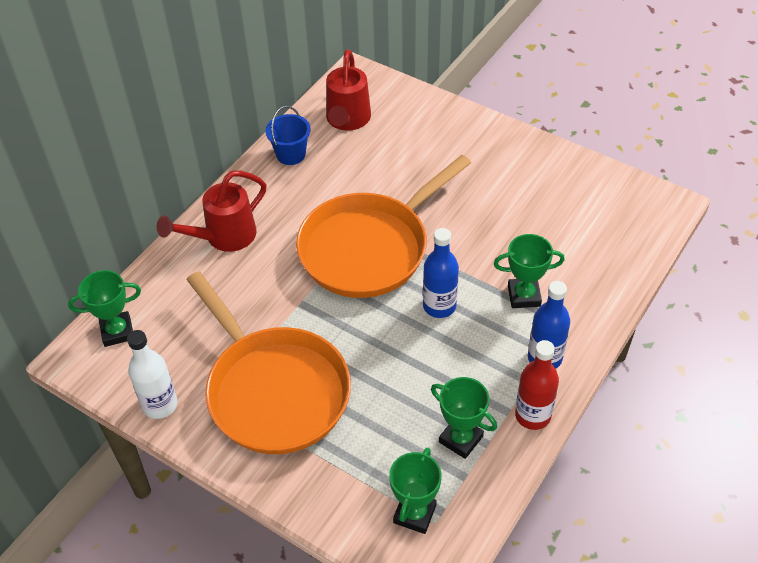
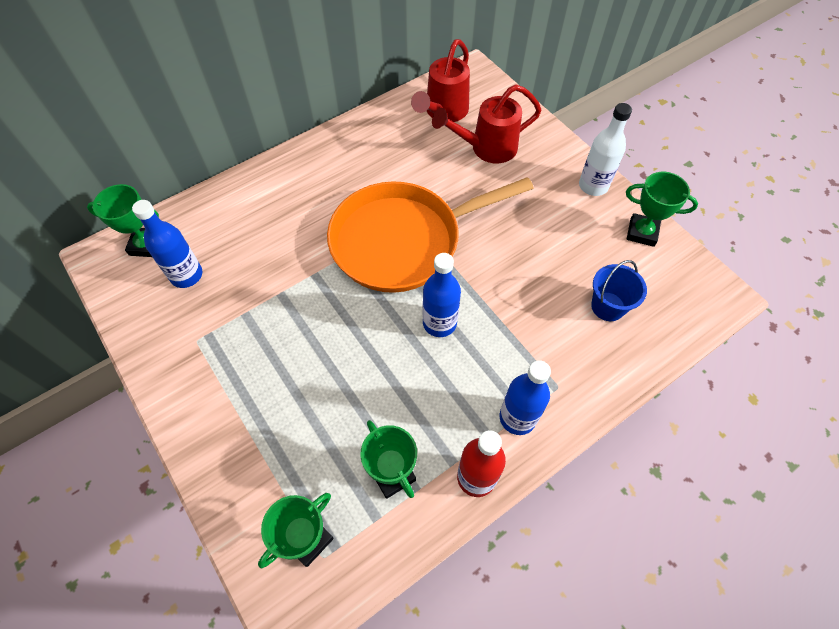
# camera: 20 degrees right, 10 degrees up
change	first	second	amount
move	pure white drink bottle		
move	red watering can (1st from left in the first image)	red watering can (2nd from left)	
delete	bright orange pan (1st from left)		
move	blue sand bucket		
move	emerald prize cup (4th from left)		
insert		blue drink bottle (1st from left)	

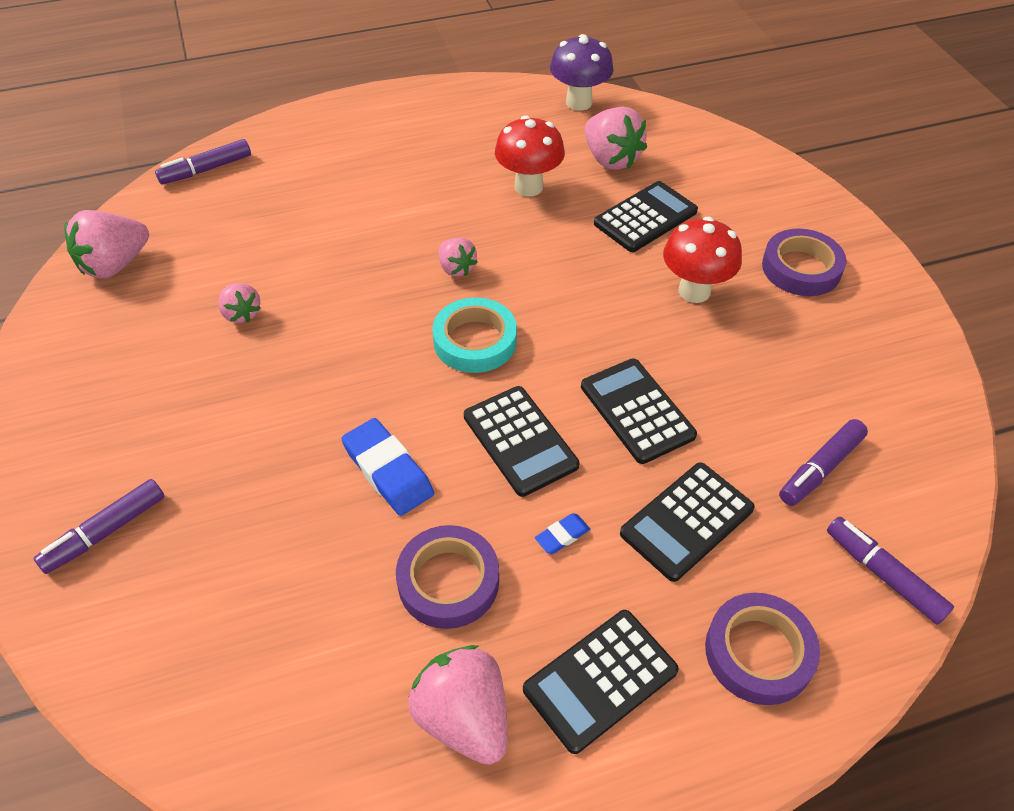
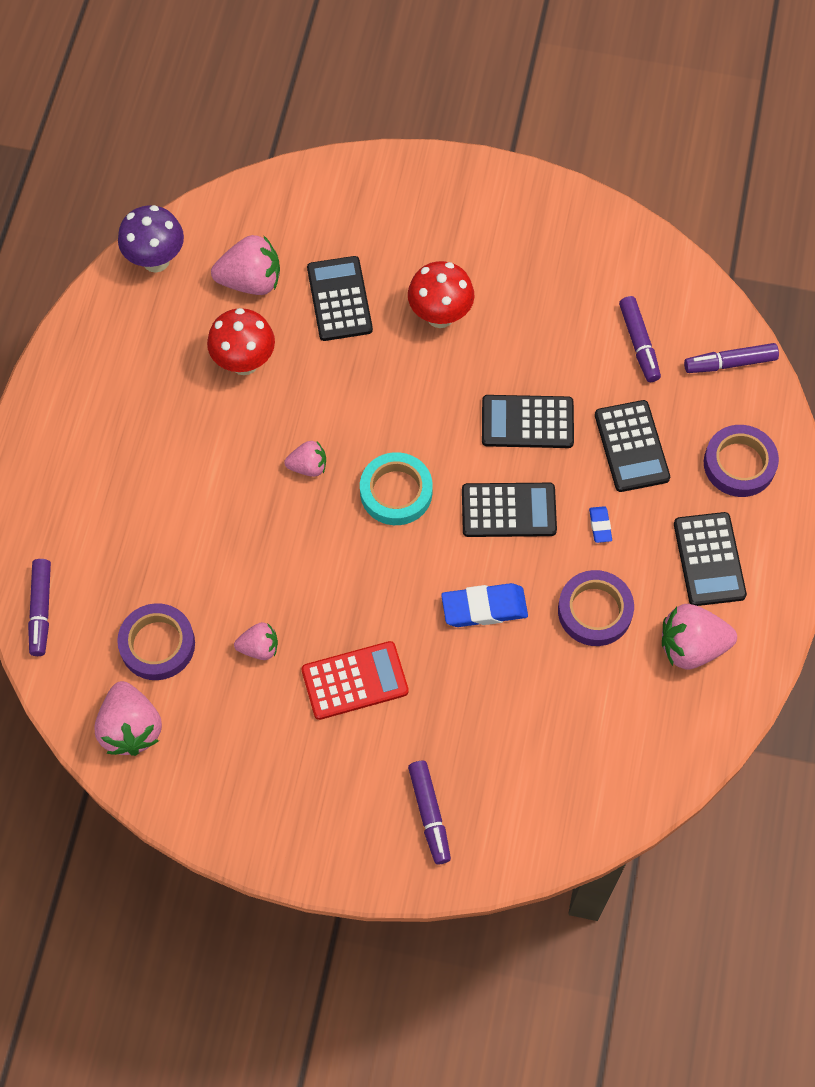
# camera: 60 degrees left, 15 degrees up
change	first	second	amount
move	purple sticky tape (3rd from left in the first image)	purple sticky tape (1st from left)	
insert		red adding machine	

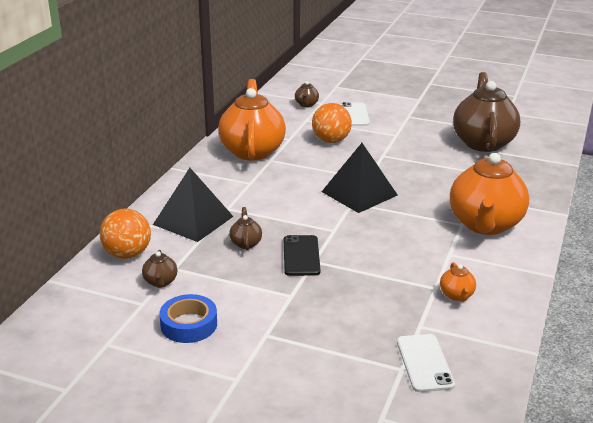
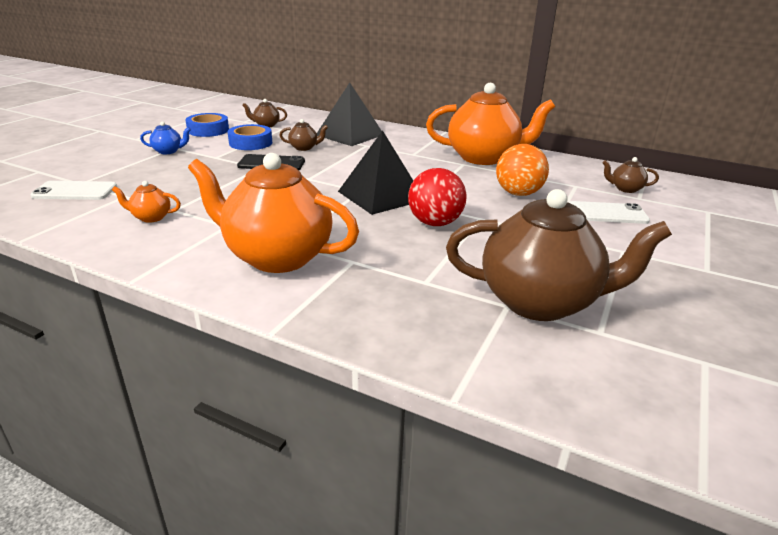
# camera: 95 degrees right, 0 degrees up
change	first	second	amount
delete	bright orange sphere (1st from left)		
insert		blue tea pot	
insert		blue sticky tape (2nd from left)	
insert		red sphere	

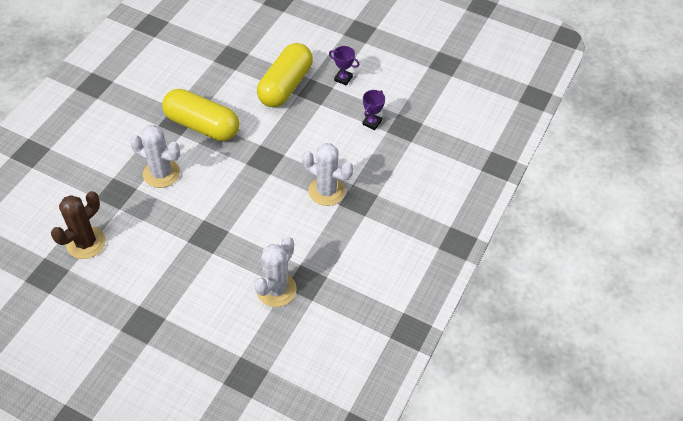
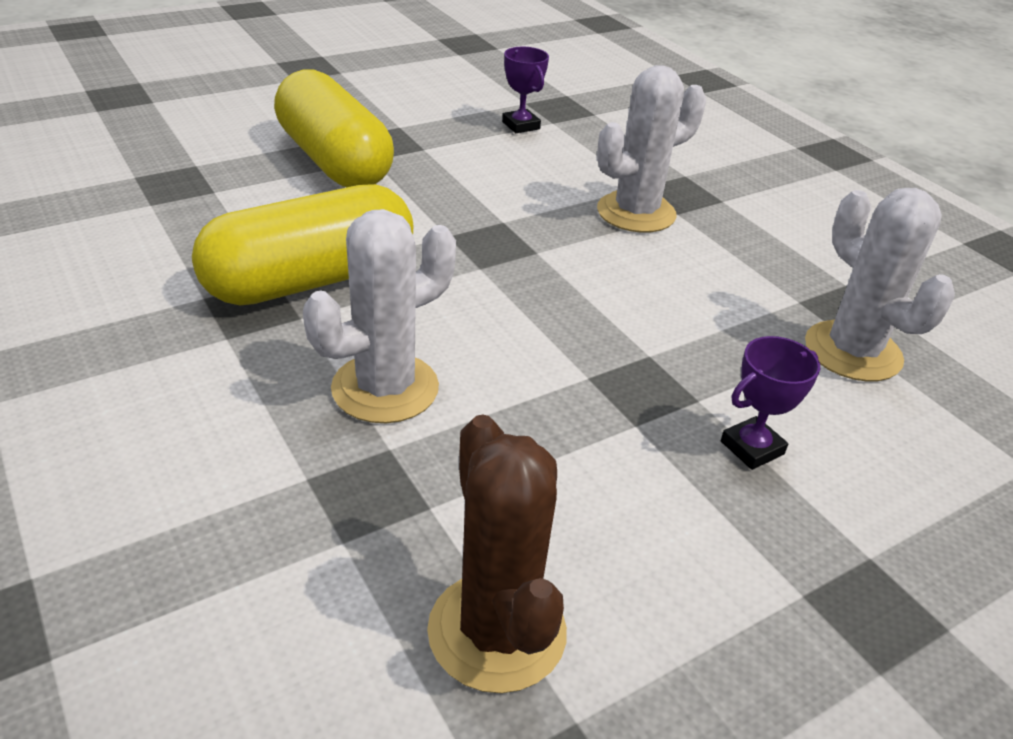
# camera: 60 degrees left, 15 degrees down
change	first	second	amount
move	purple prize cup (1st from left in the first image)	purple prize cup (2nd from left)	

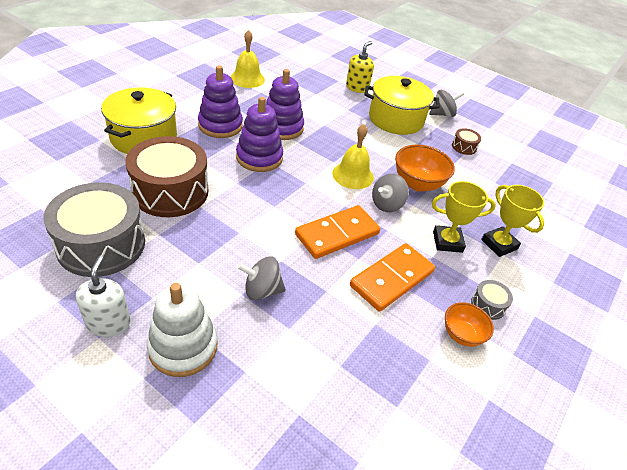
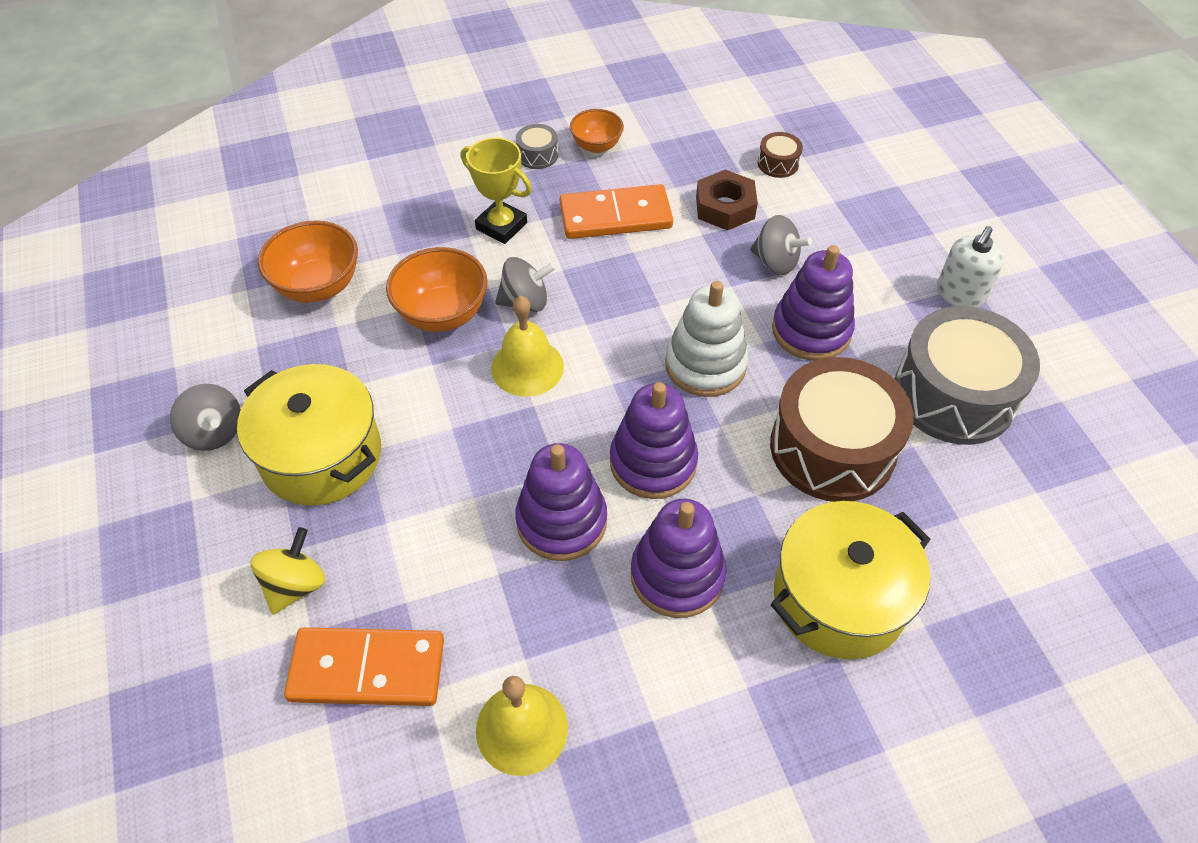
# camera: 140 degrees left, 10 degrees up
change	first	second	amount
move	pure white ring stacker		
move	bright orange domino (1st from left)		
replace	bright yellow pump bottle	bright yellow toy top	
rotate	ash-grey toy top (3rd from left in the first image)	ash-grey toy top (1st from left)	150 degrees counterclockwise
move	brown drum (2nd from left in the first image)	brown drum (1st from left)	
delete	bright yellow prize cup (2nd from left)		
insert		bright orange bowl (1st from left)	
insert		brown hexagon nut	
insert		purple ring stacker (4th from left)	

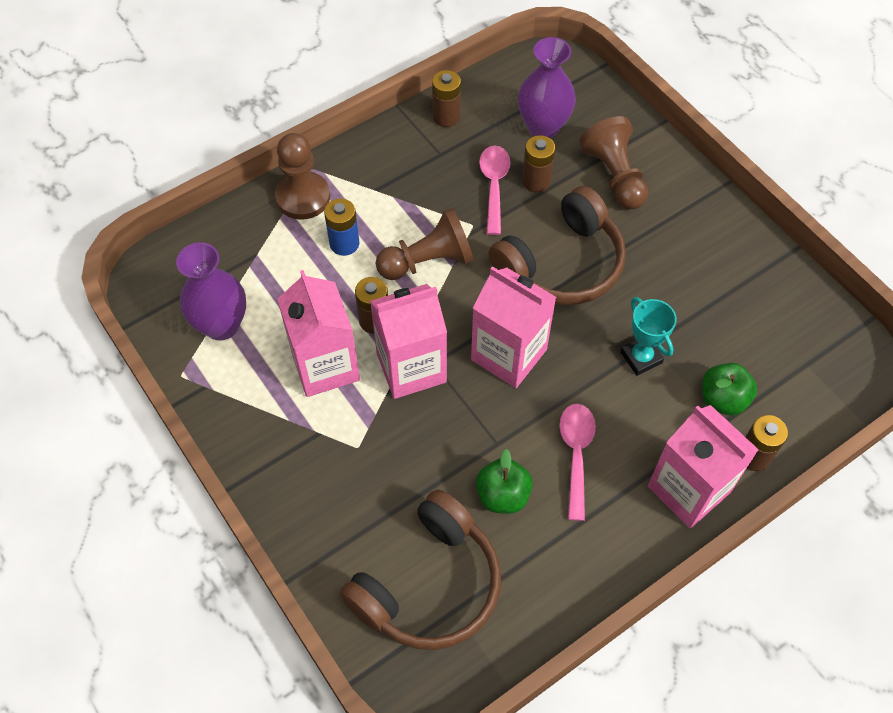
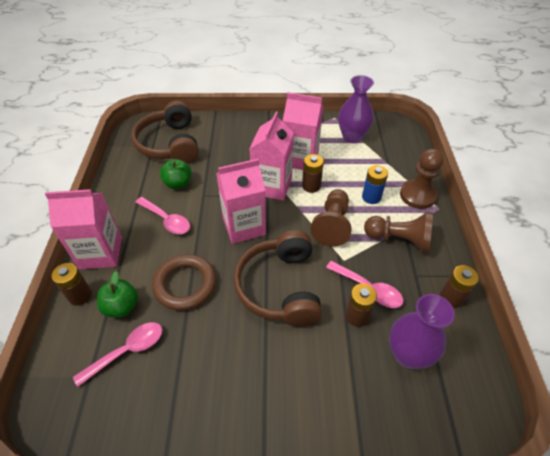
# camera: 125 degrees right, 10 degrees down
change	first	second	amount
move	brown pawn (3rd from left in the first image)	brown pawn (2nd from left)	
replace	aqua prize cup	brown torus	
insert		rosy spoon (1st from left)	

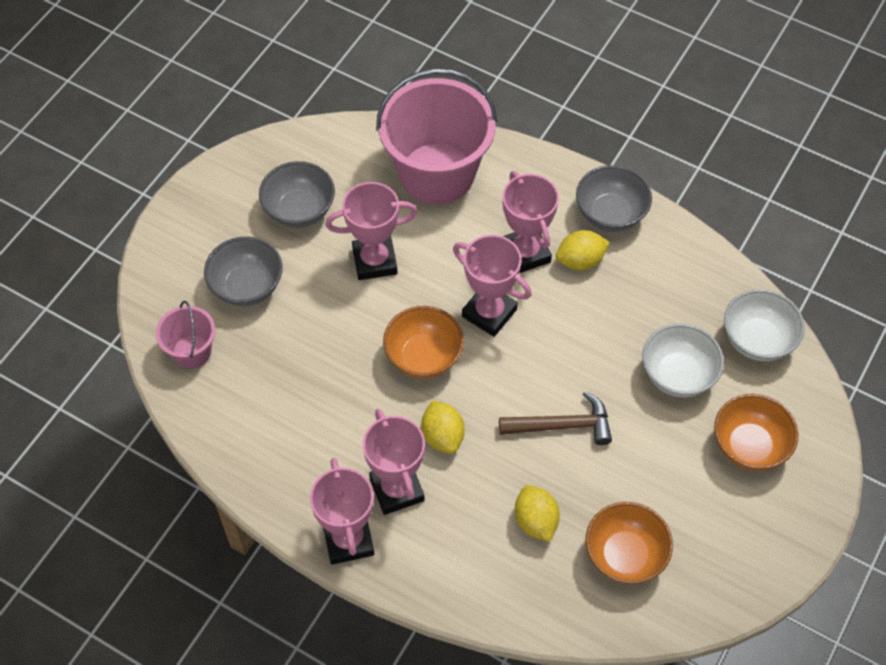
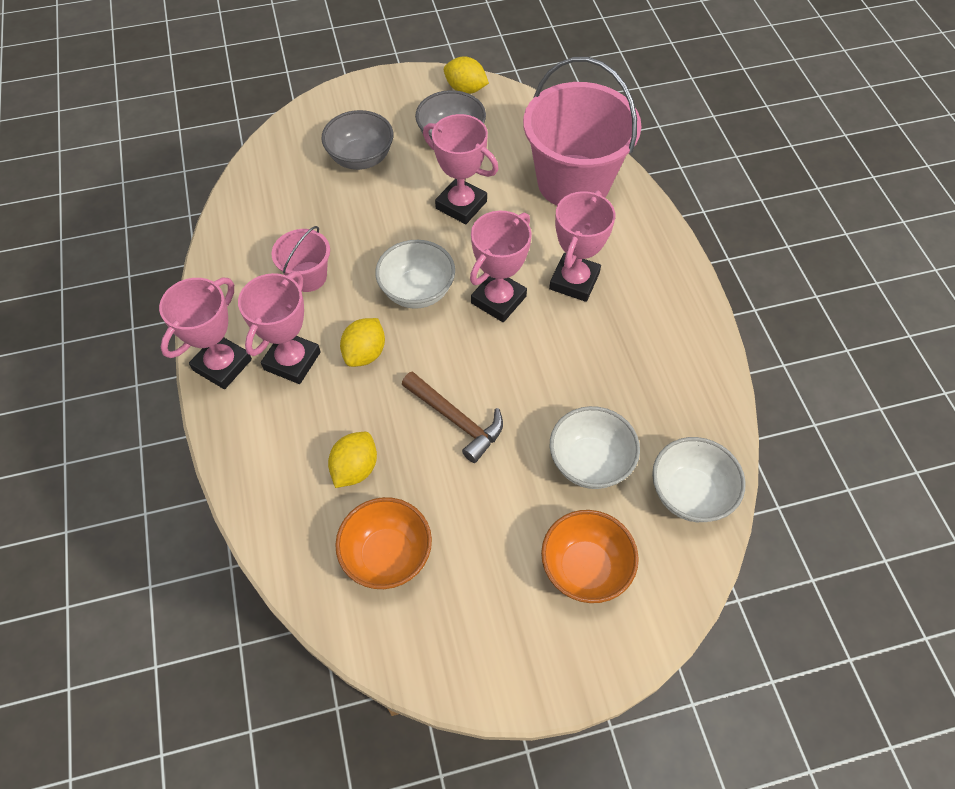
# camera: 45 degrees right, 0 degrees up
change	first	second	amount
move	rosy sand bucket (1st from left)		
recolor	bright orange bowl (1st from left)	pure white bowl (1st from left)	
rotate	rosy prize cup (4th from left)		45 degrees clockwise
move	bright yellow citrus fruit (3rd from left)		
delete	ash-grey bowl (3rd from left)		

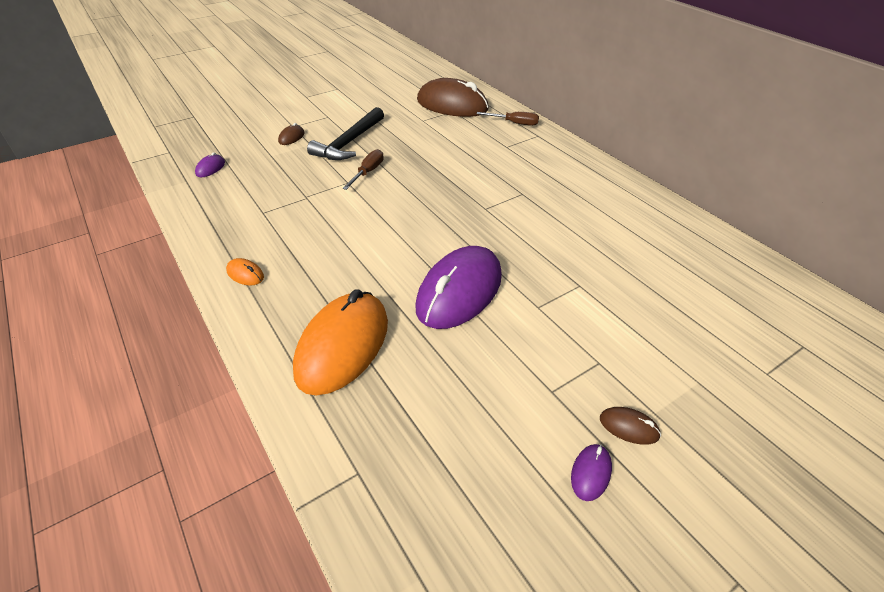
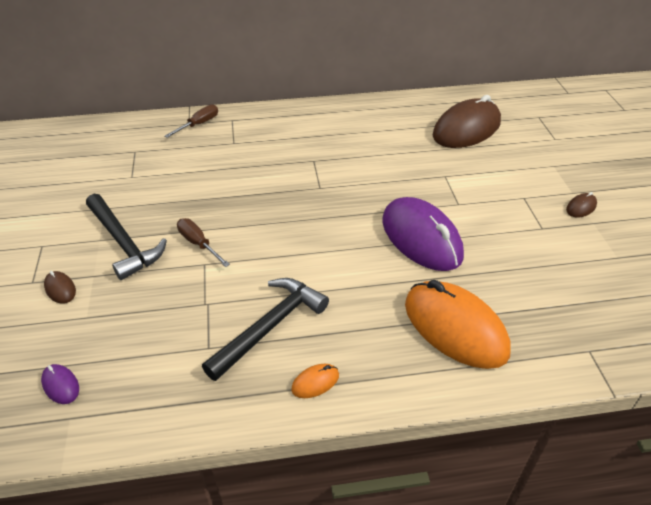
# camera: 65 degrees left, 0 degrees up
change	first	second	amount
move	brown PC mouse (2nd from left)		
delete	purple PC mouse (3rd from left)		
insert		ebony claw hammer (2nd from left)	

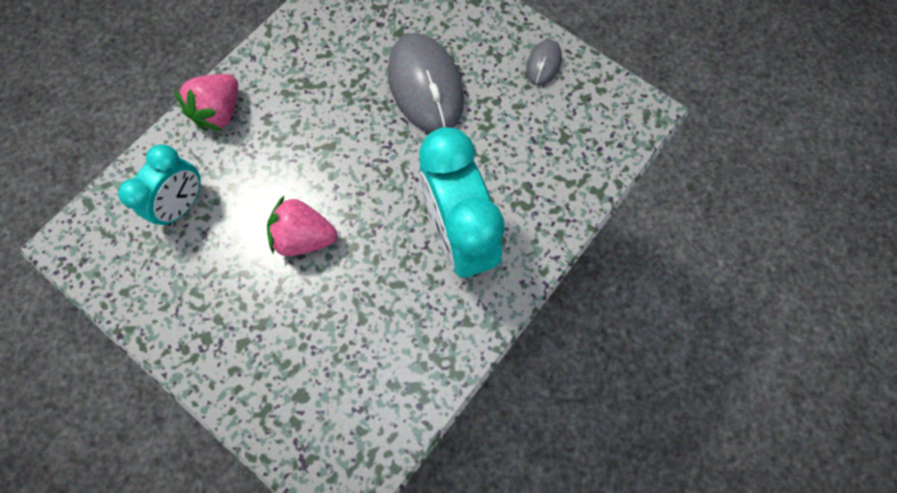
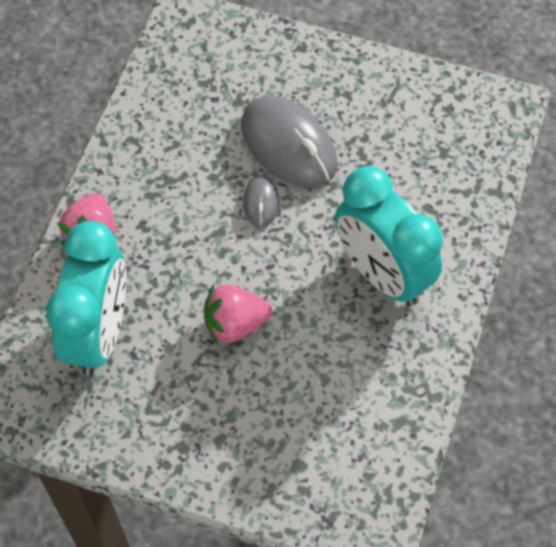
# camera: 20 degrees left, 10 degrees down
change	first	second	amount
resize	aqua alarm clock (1st from left)		x1.69
move	ash-grey PC mouse (2nd from left in the first image)	ash-grey PC mouse (1st from left)	

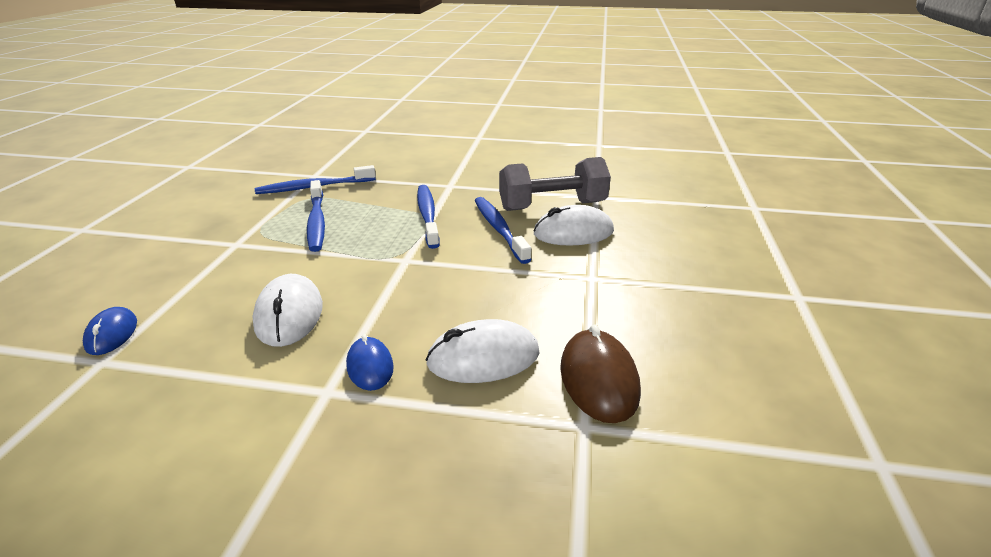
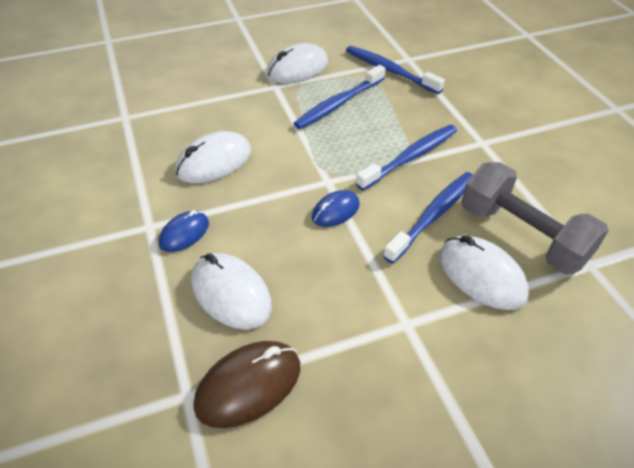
# camera: 60 degrees right, 15 degrees up
change	first	second	amount
move	blue PC mouse (1st from left in the first image)	blue PC mouse (2nd from left)	
insert		pure white PC mouse (3rd from left)	

